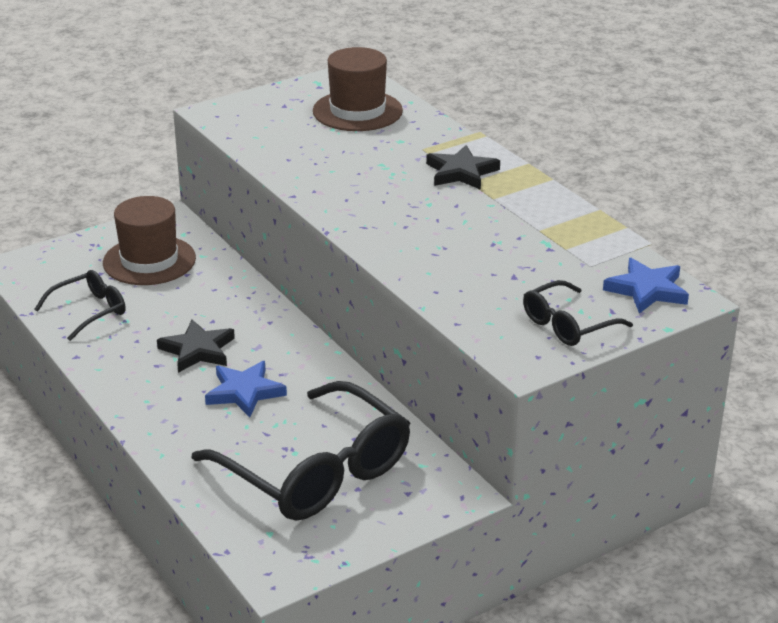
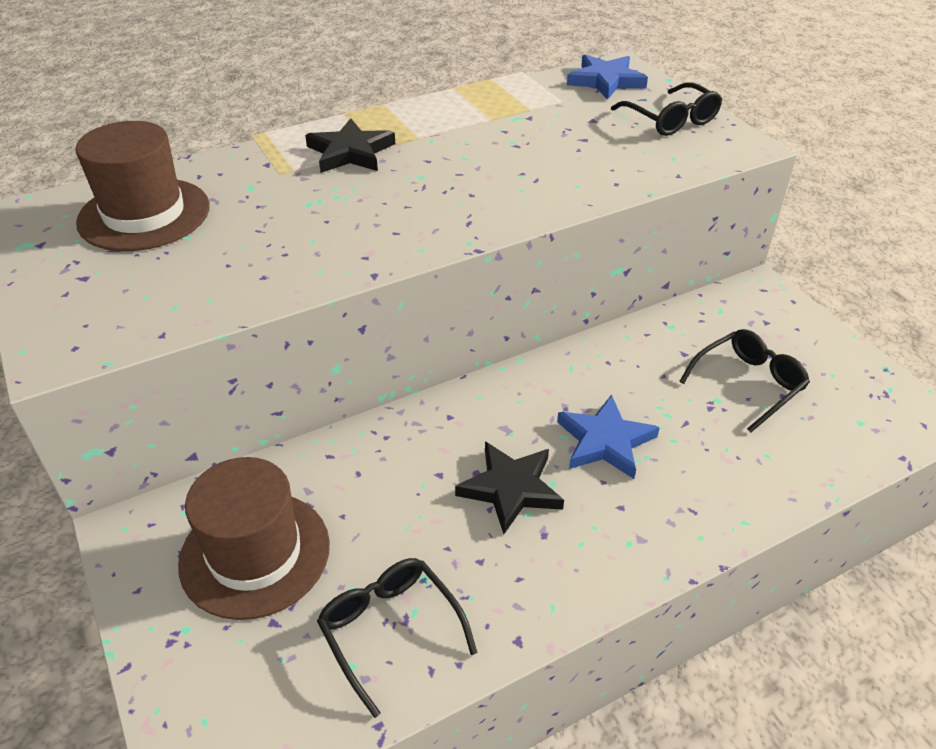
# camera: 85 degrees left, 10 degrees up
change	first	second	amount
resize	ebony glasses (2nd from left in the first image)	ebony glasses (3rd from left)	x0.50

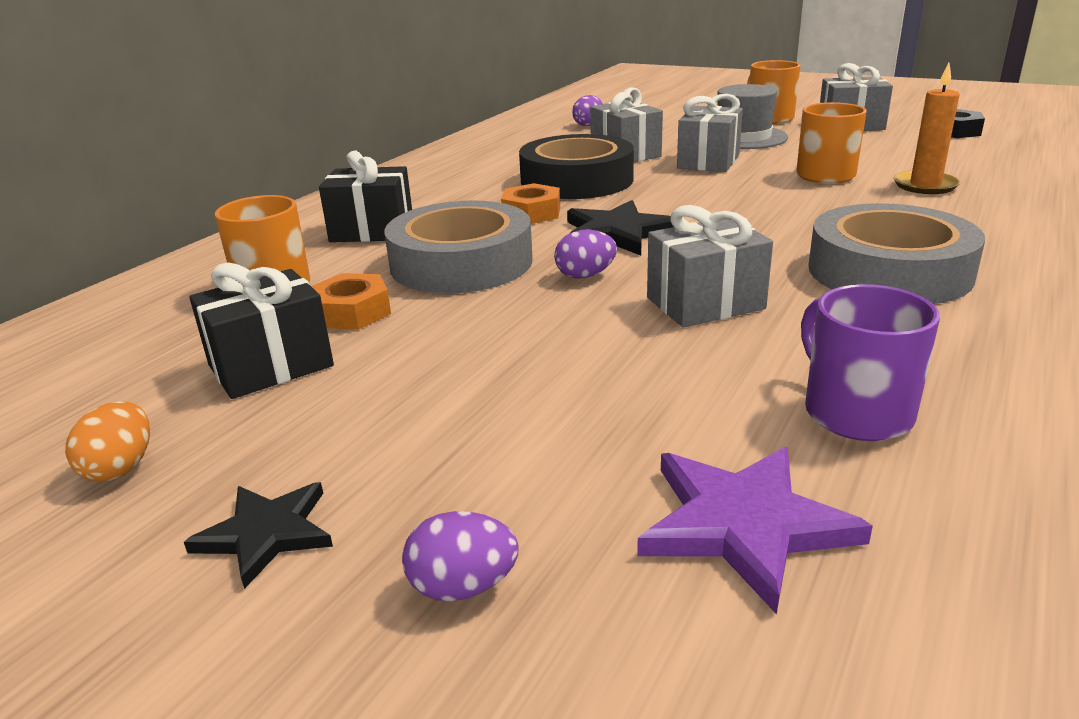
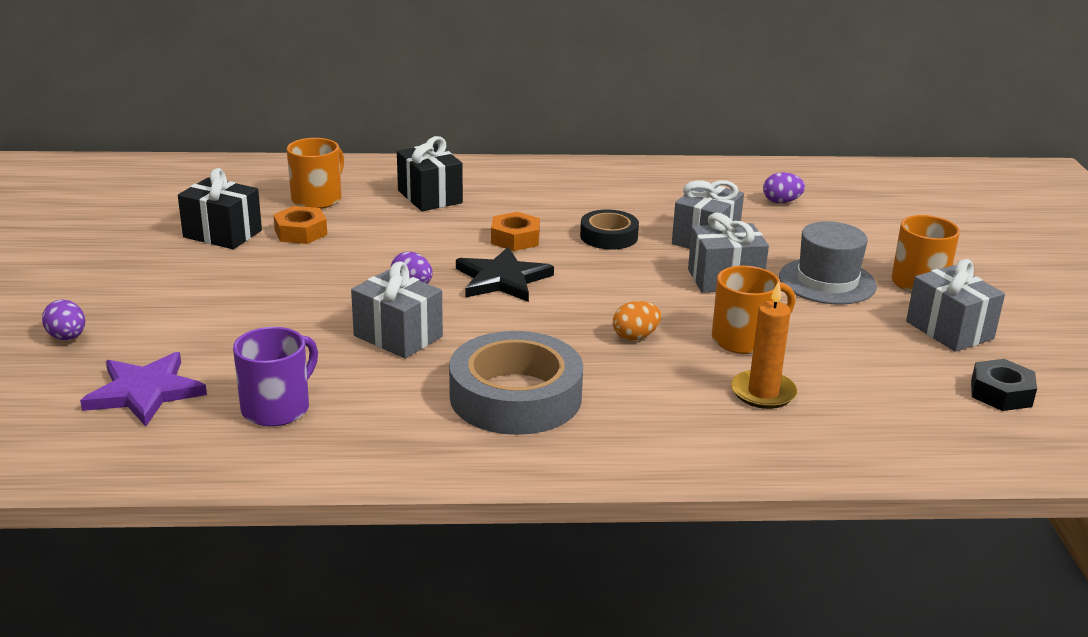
# camera: 55 degrees right, 0 degrees up
change	first	second	amount
move	bright orange egg		
delete	ebony star shape (1st from left)		
delete	ash-grey sticky tape (1st from left)		
resize	ebony sticky tape		x0.55

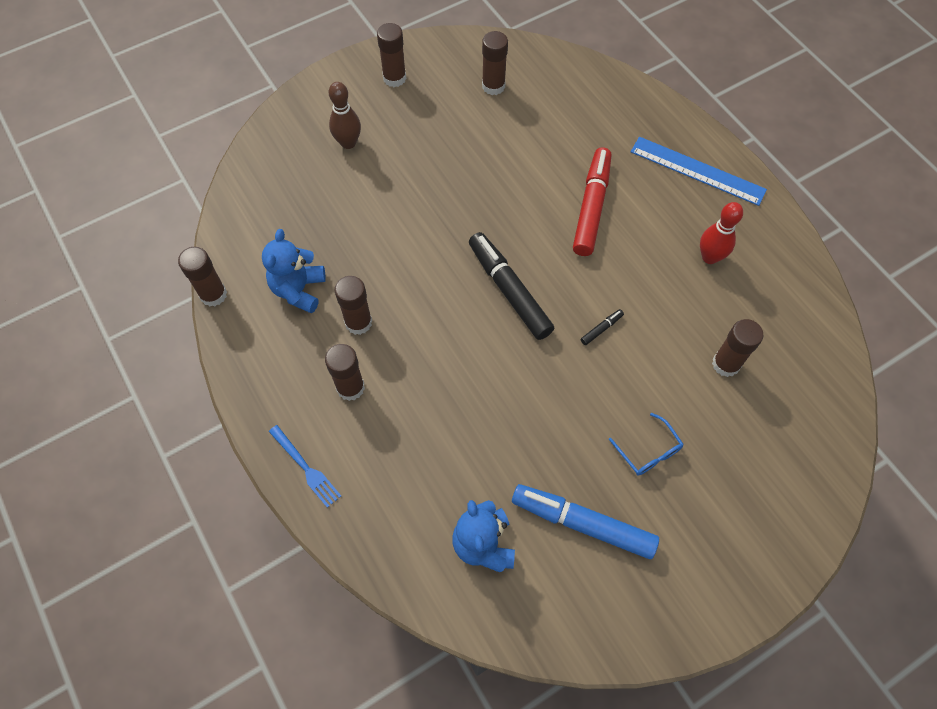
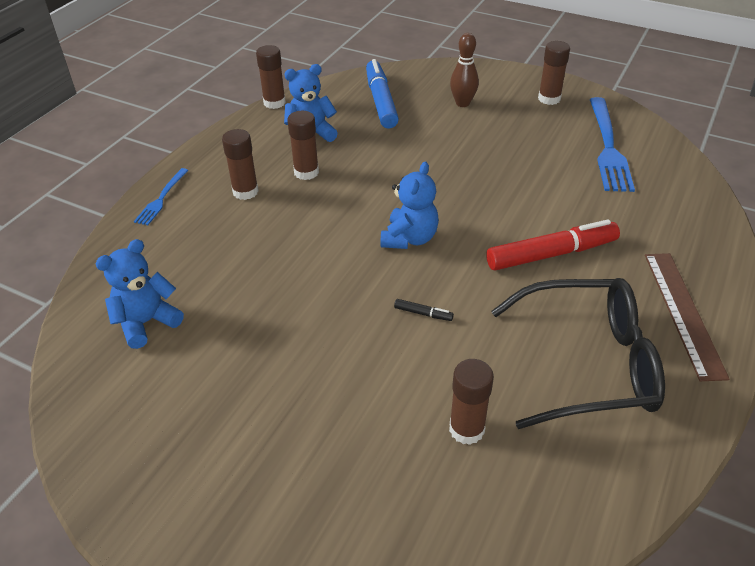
# camera: 60 degrees right, 20 degrees down
change	first	second	amount
replace	ebony marker pen (1st from left)	blue stuffed bear (3rd from left)	
replace	brown glue stick (5th from left)	blue table fork (2nd from left)	
move	blue marker pen		
delete	blue glasses		
recolor	blue measuring stick	brown measuring stick	
replace	red tenpin	ebony glasses	

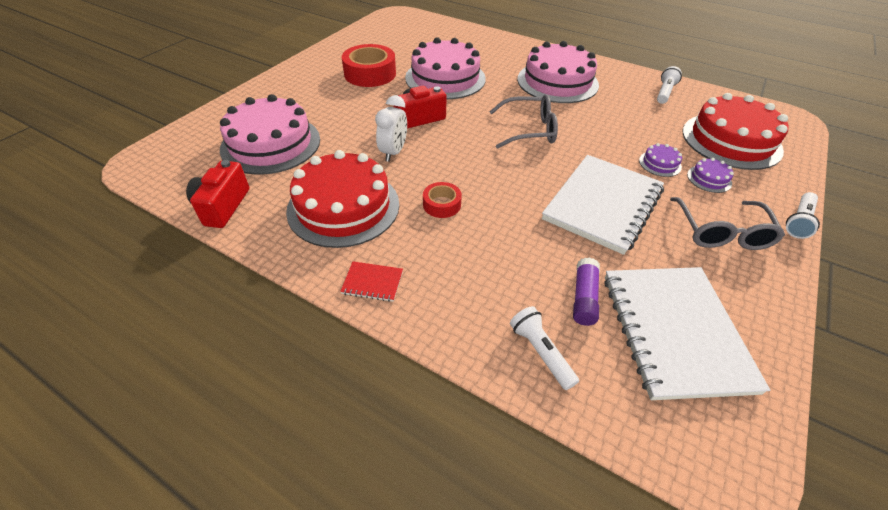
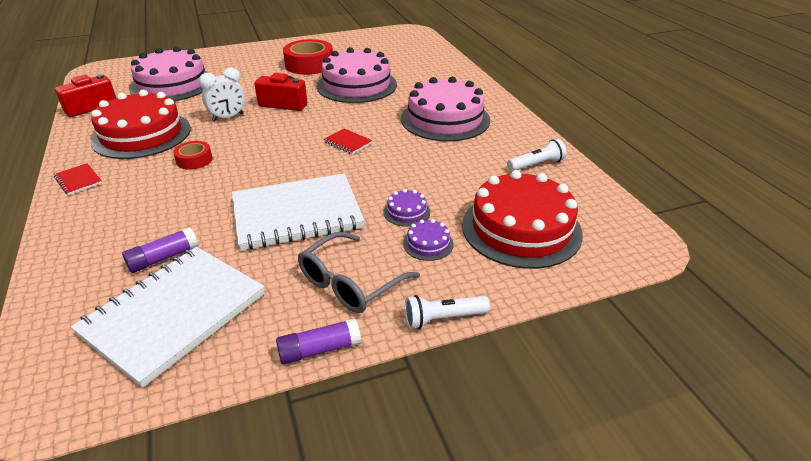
# camera: 40 degrees right, 10 degrees down
change	first	second	amount
replace	ash-grey glasses (1st from left)	red exercise book (2nd from left)	
delete	pure white flashlight (1st from left)		
insert		purple glue stick (2nd from left)	

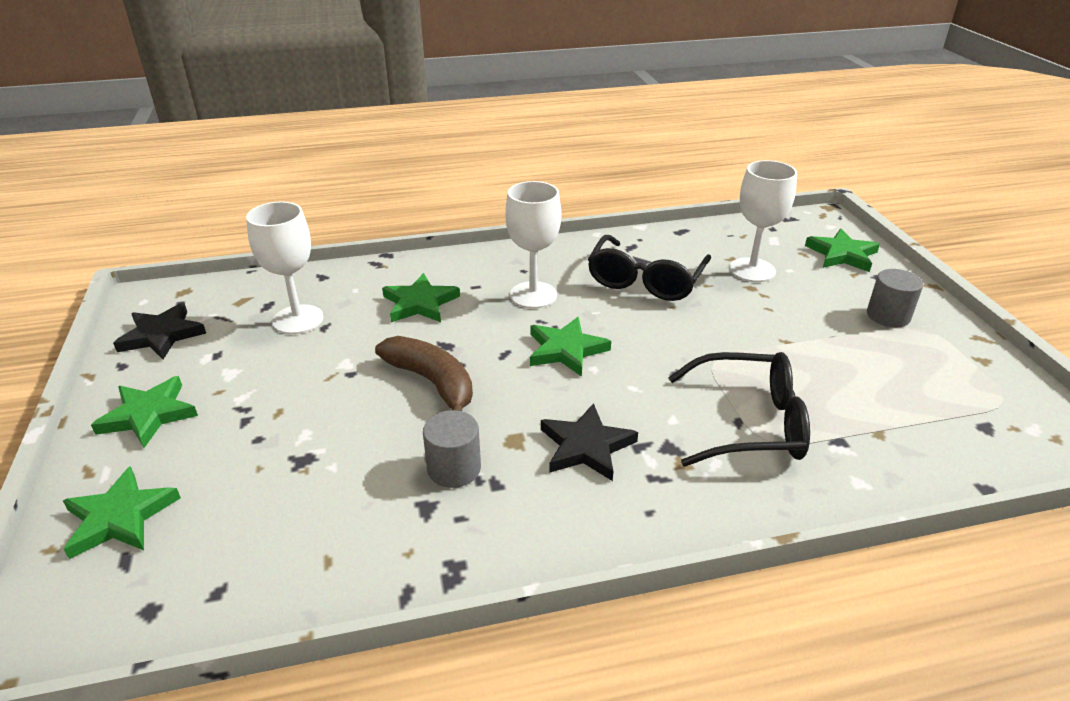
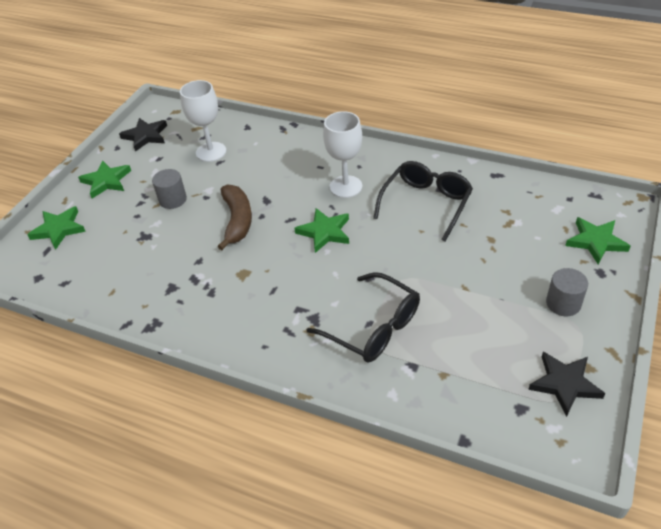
# camera: 40 degrees right, 10 degrees up
change	first	second	amount
delete	emerald star shape (3rd from left)		
move	ash-grey solid cylinder (1st from left)		
move	ebony star shape (2nd from left)		
rotate	ebony glasses (1st from left in the first image)	ebony glasses (2nd from left)	150 degrees clockwise
delete	pure white chalice (3rd from left)		

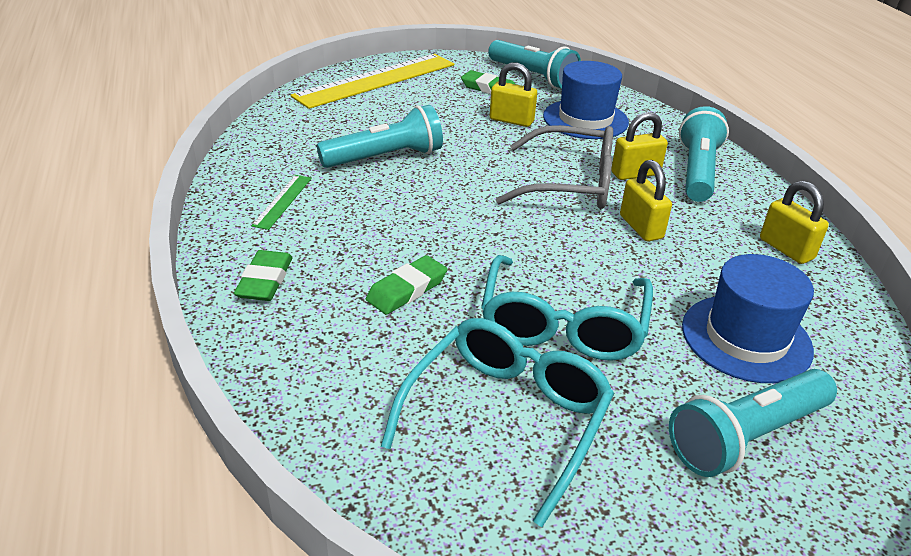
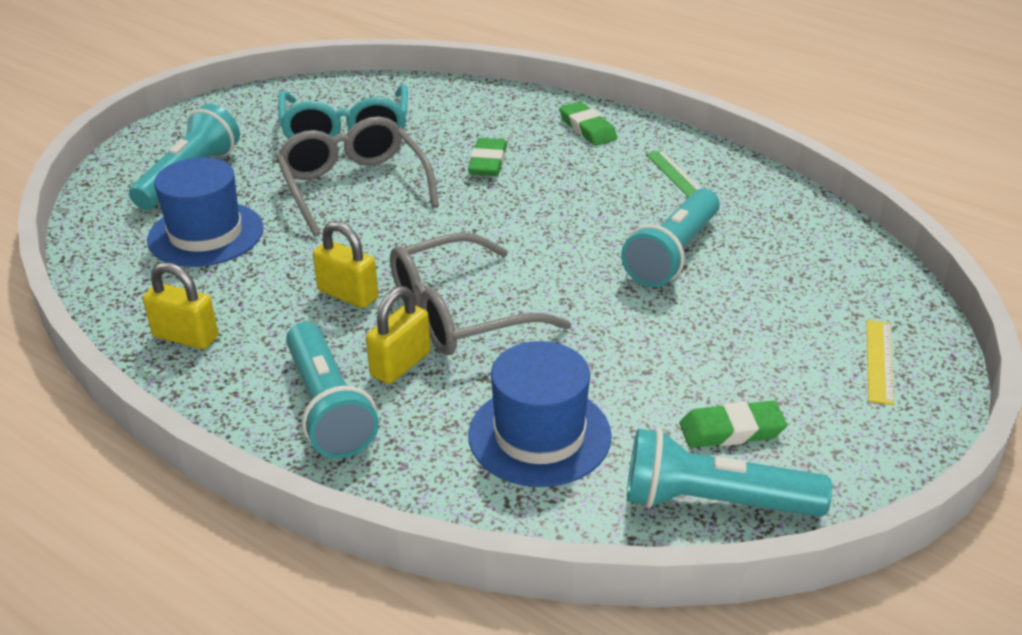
# camera: 145 degrees right, 0 degrees up
change	first	second	amount
resize	bright yellow measuring stick		x0.43
recolor	aqua glasses (2nd from left)	ash-grey glasses (1st from left)	
delete	bright yellow small lock (1st from left)		

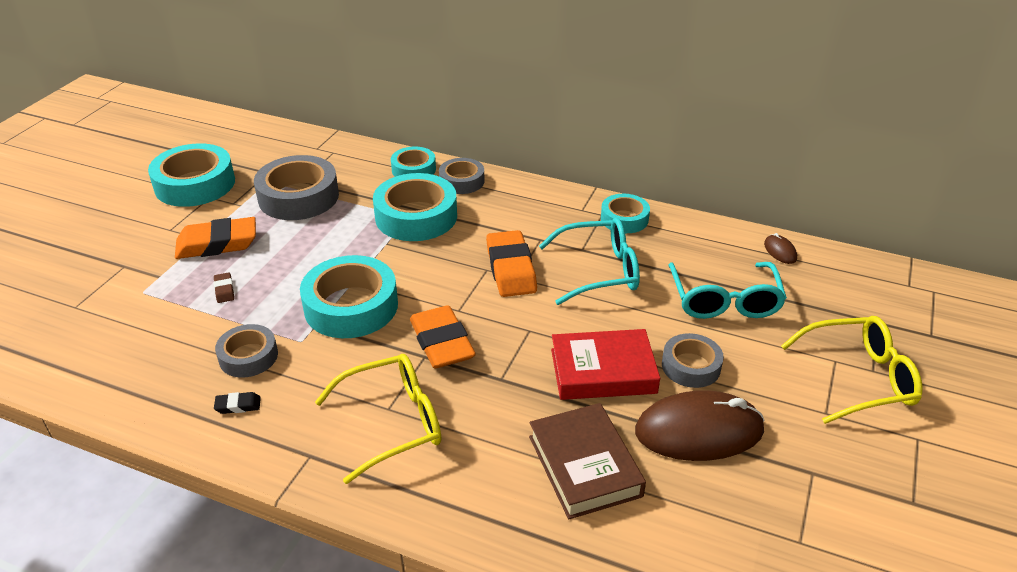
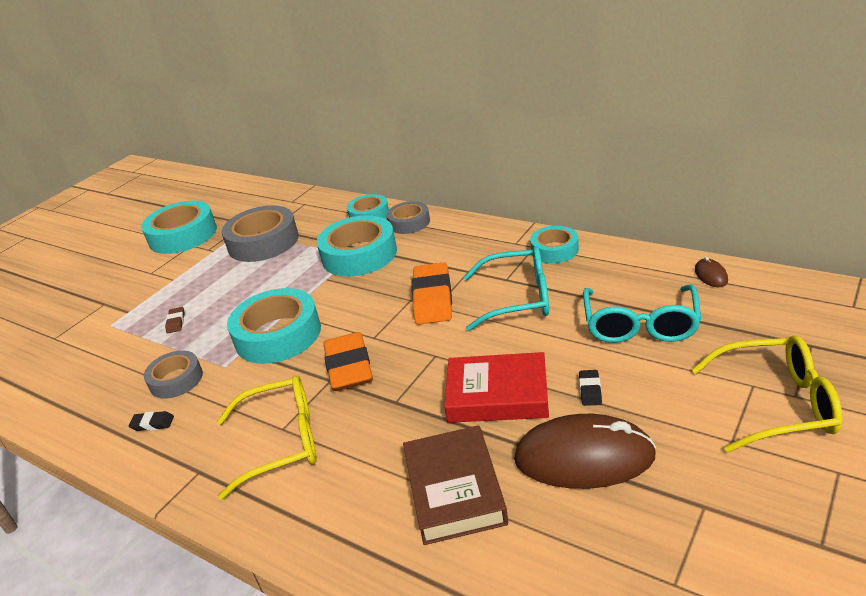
# camera: 15 degrees right, 5 degrees down
change	first	second	amount
delete	bright orange eraser (1st from left)		
replace	ash-grey sticky tape (4th from left)	ebony eraser (2nd from left)	

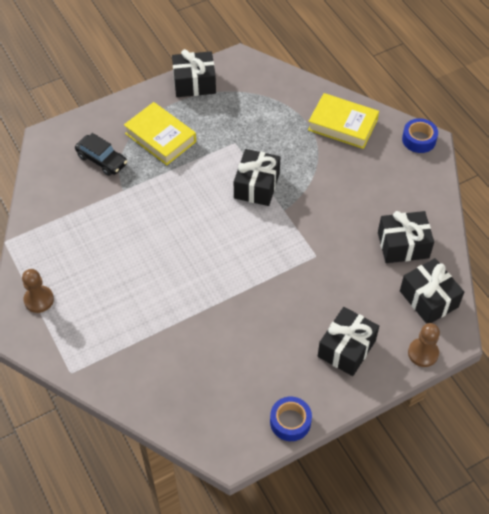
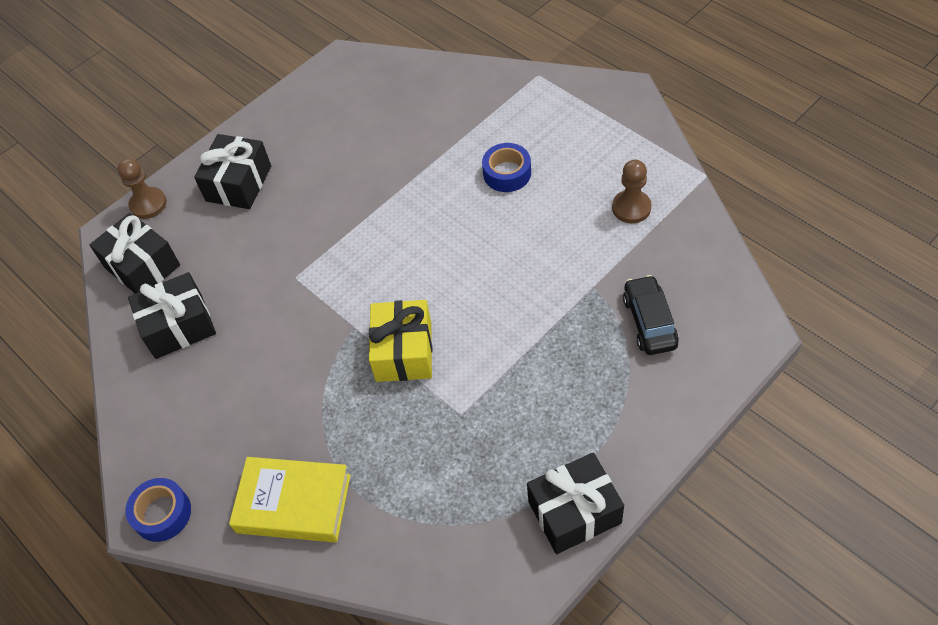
# camera: 170 degrees right, 0 degrees up
change	first	second	amount
move	brown pawn (1st from left in the first image)	brown pawn (2nd from left)	
rotate	ebony automobile		60 degrees clockwise
delete	bright yellow hardback (1st from left)		
recolor	ebony wrapped gift (2nd from left)	bright yellow wrapped gift	
move	blue sticky tape (1st from left in the first image)	blue sticky tape (2nd from left)	

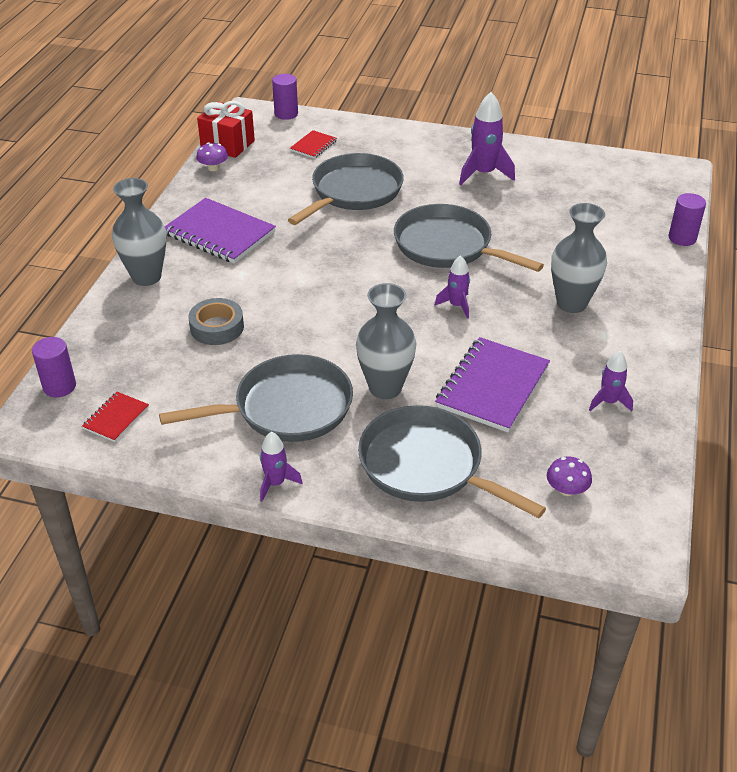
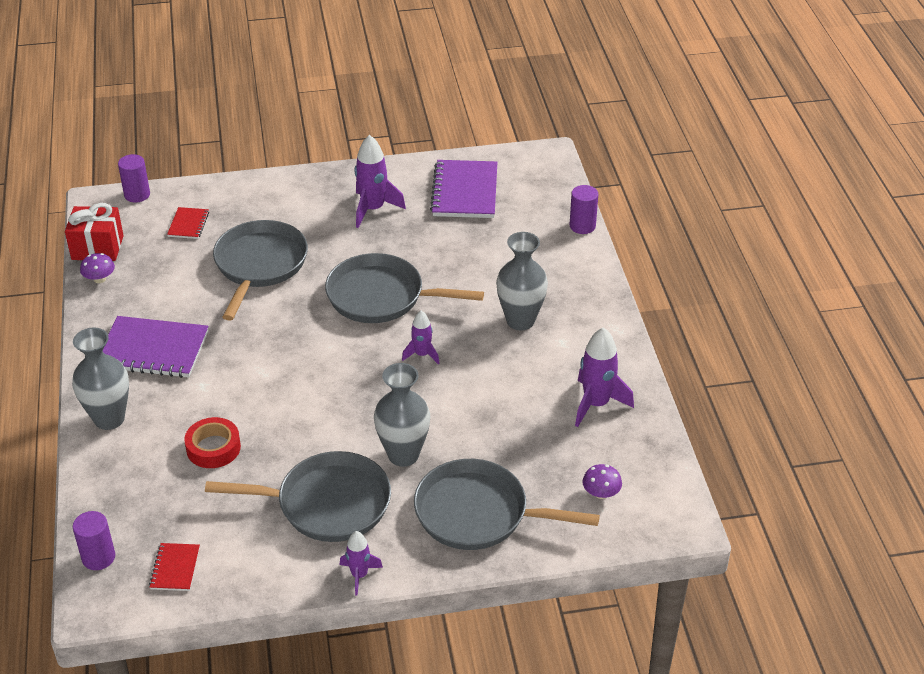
# camera: 25 degrees left, 0 degrees up
change	first	second	amount
rotate	ash-grey pan (1st from left in the first image)	ash-grey pan (2nd from left)	45 degrees clockwise
recolor	ash-grey sticky tape	red sticky tape	
move	purple exercise book (2nd from left)		
resize	purple rocket (4th from left)		x1.69

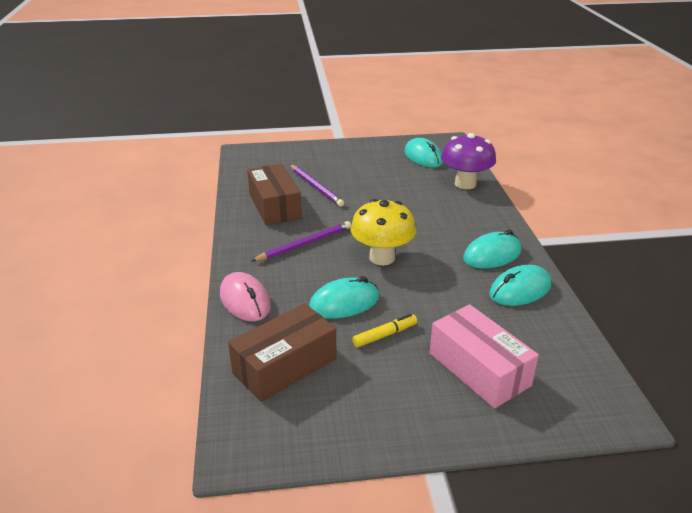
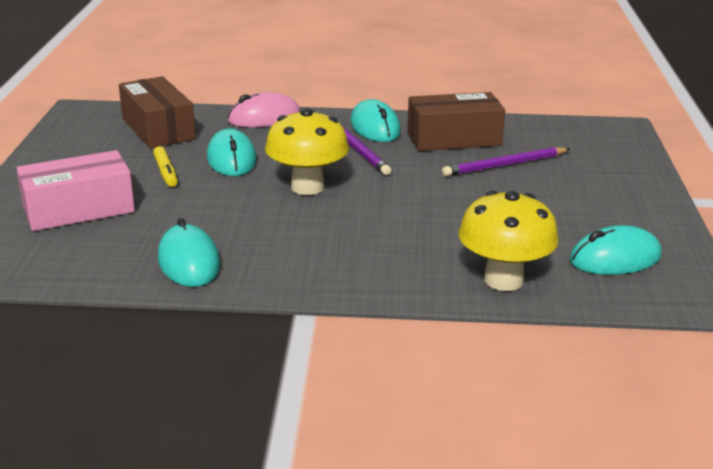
# camera: 100 degrees right, 5 degrees down
change	first	second	amount
recolor	purple mushroom	bright yellow mushroom (2nd from left)	
move	aqua PC mouse (3rd from left)		

